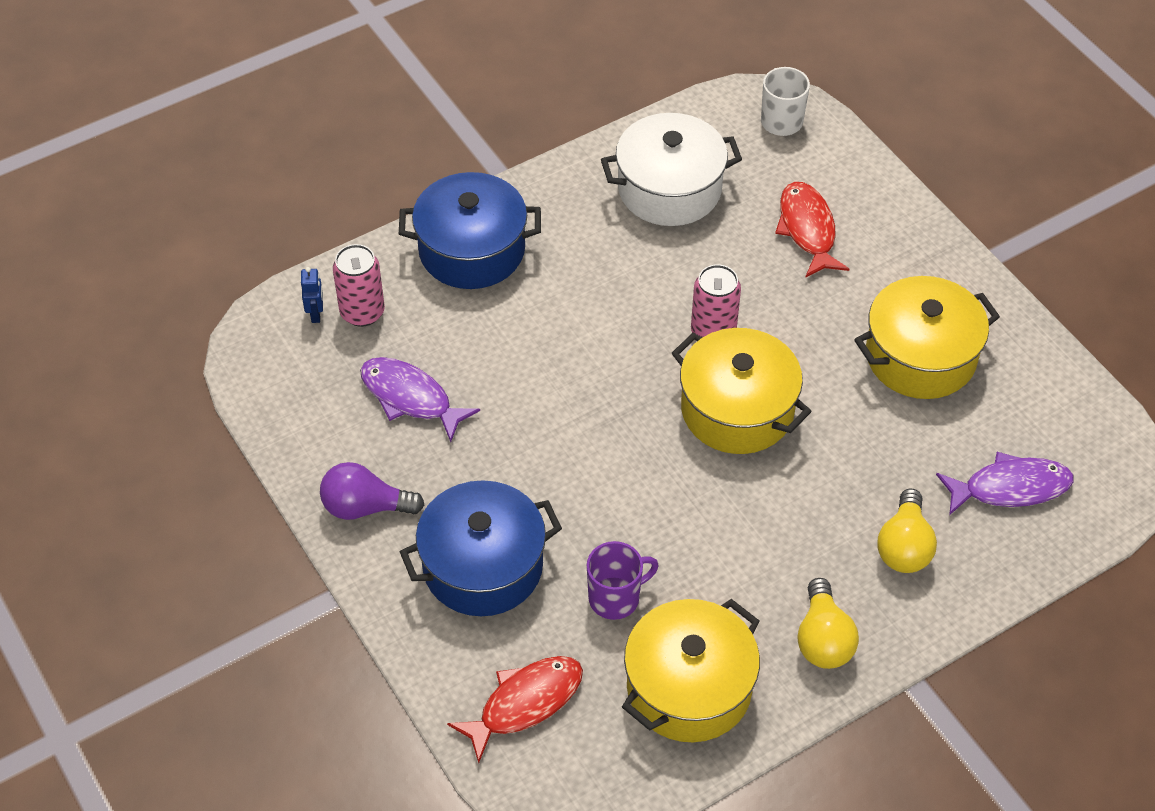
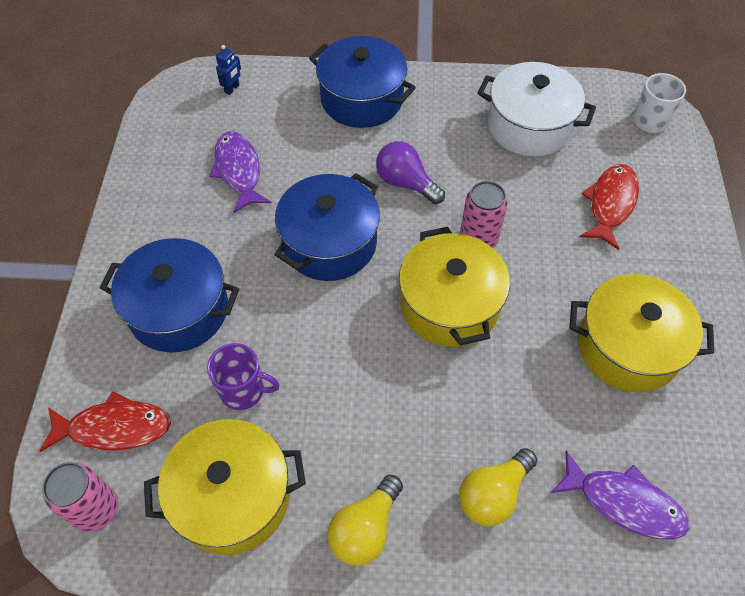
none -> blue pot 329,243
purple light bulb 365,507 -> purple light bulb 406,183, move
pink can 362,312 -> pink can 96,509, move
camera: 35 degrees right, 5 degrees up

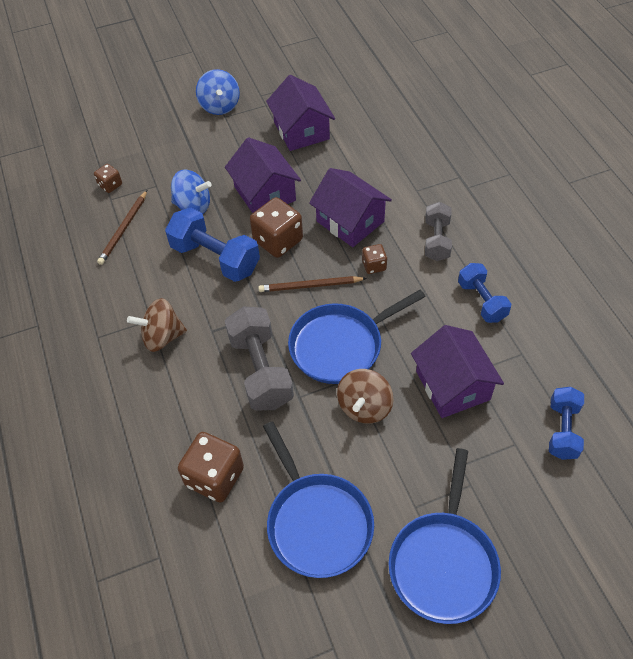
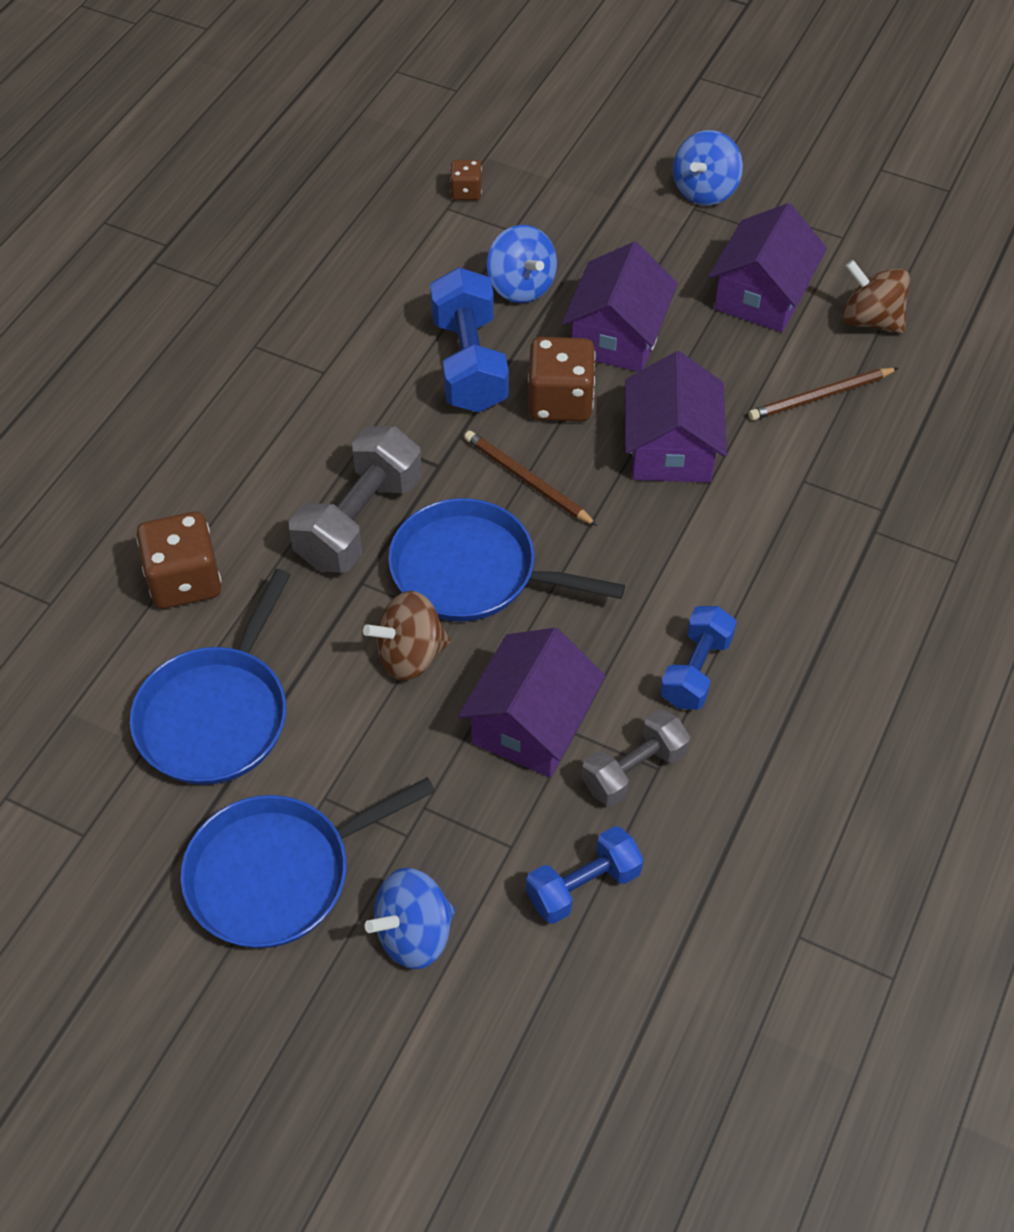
brown dice 374,265 -> none
none -> blue spinning top 414,934
brown pencil 123,229 -> brown pencil 820,396, move
brown spinning top 162,337 -> brown spinning top 870,320, move
grey dumbbell 436,240 -> grey dumbbell 634,770, move
camera: 45 degrees right, 0 degrees up

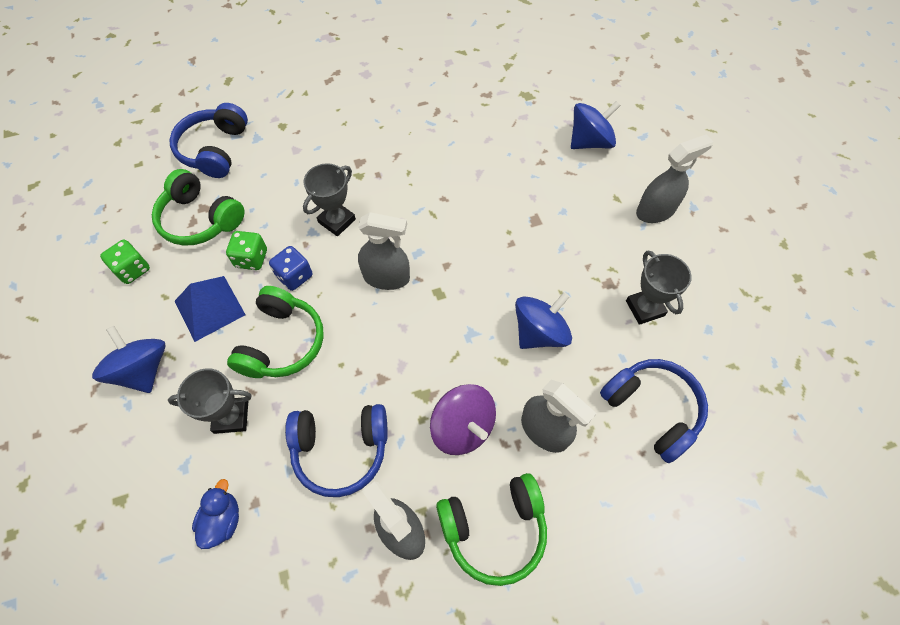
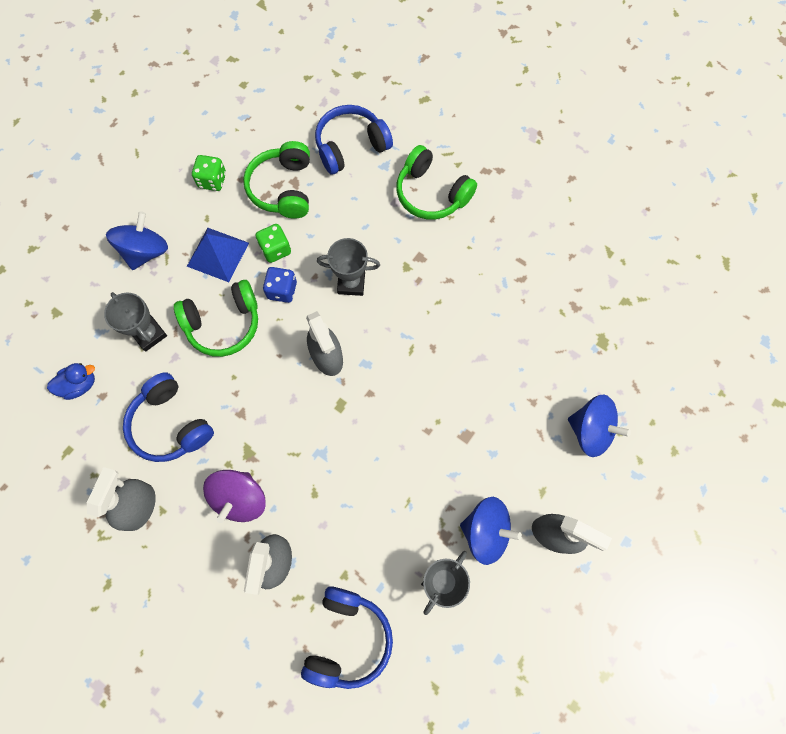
green headphones 494,529 -> green headphones 431,193, move
blue spinning top 539,332 -> blue spinning top 486,531, move
camera: 55 degrees right, 10 degrees up

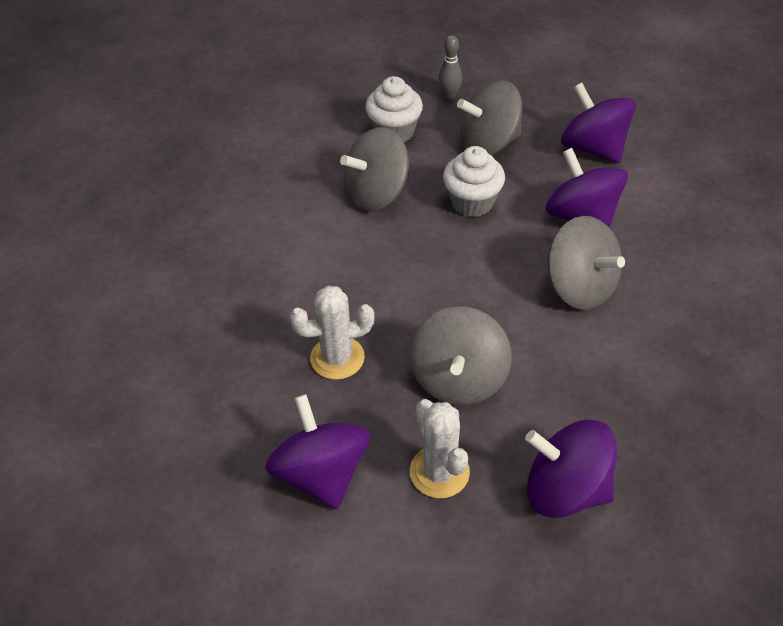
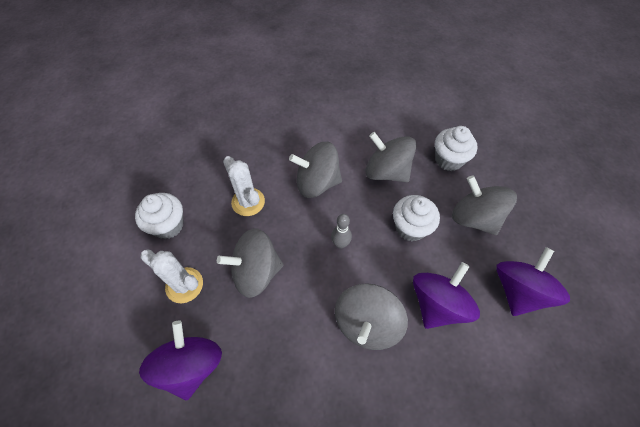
none -> grey spinning top 317,183
grey bowling pin 449,96 -> grey bowling pin 340,244, move
purple spinning top 321,473 -> white cupcake 168,225
white cactus 439,472 -> white cactus 184,285, 75 degrees clockwise
camera: 65 degrees right, 10 degrees up

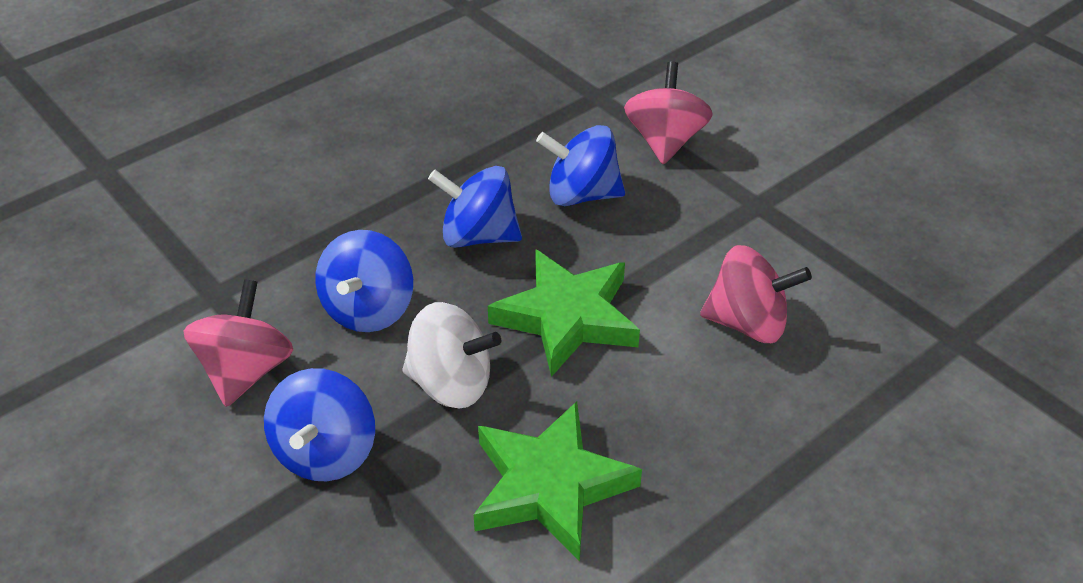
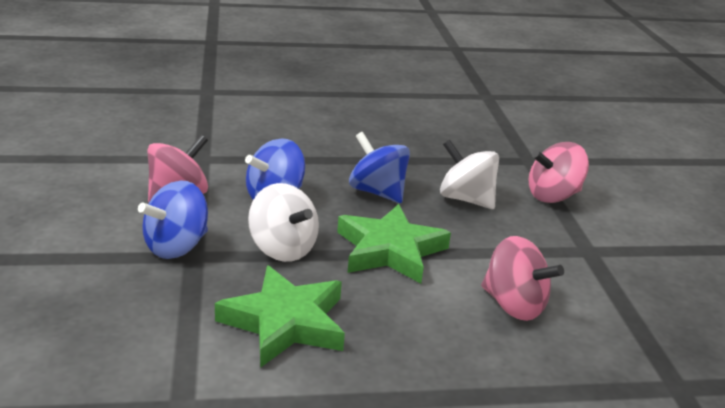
blue spinning top 581,194 -> white spinning top 465,199
pink spinning top 665,141 -> pink spinning top 553,196, 150 degrees counterclockwise
camera: 30 degrees right, 15 degrees down

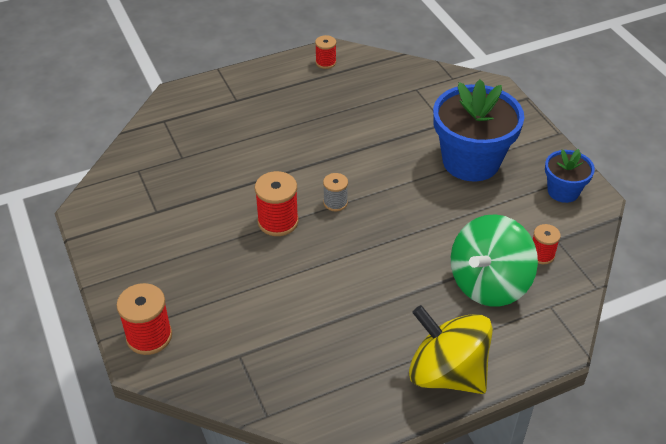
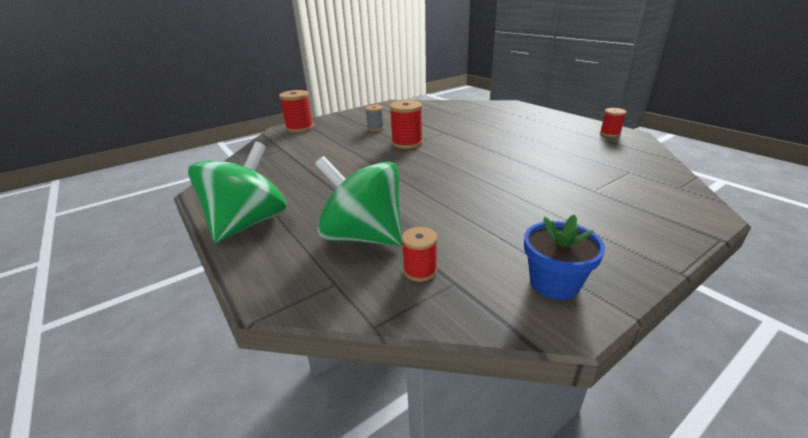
blue flower pot 471,161 -> none
grey spool 335,203 -> grey spool 375,128, move
yellow spinning top 447,373 -> green spinning top 248,223
camera: 80 degrees right, 15 degrees down

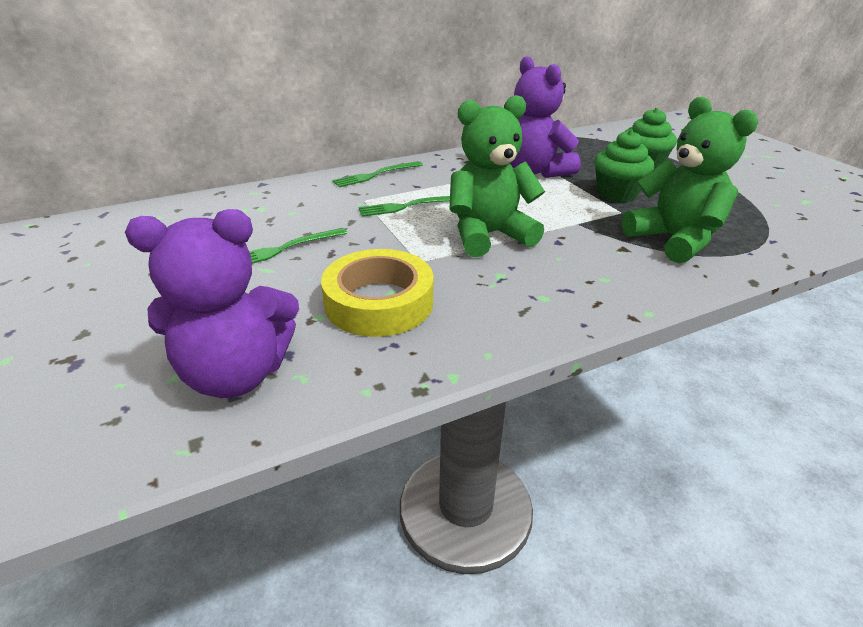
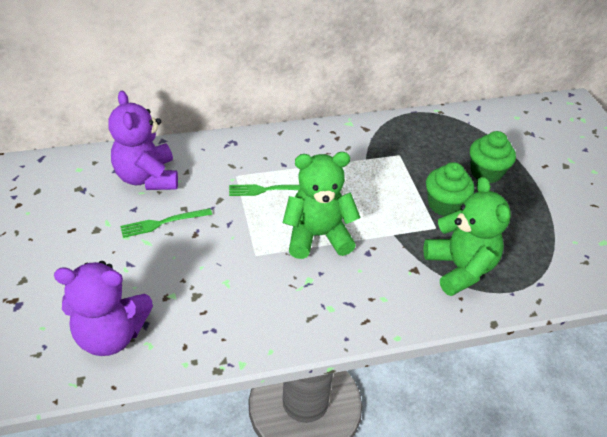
yellow tape 379,302 -> none
green fork 376,175 -> none
purple teddy bear 535,171 -> purple teddy bear 147,177, move
camera: 10 degrees right, 10 degrees up

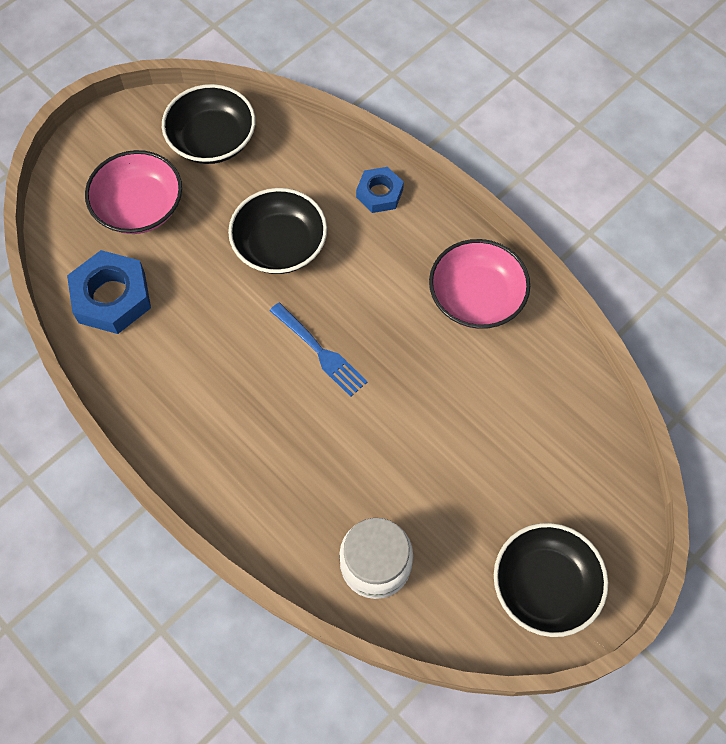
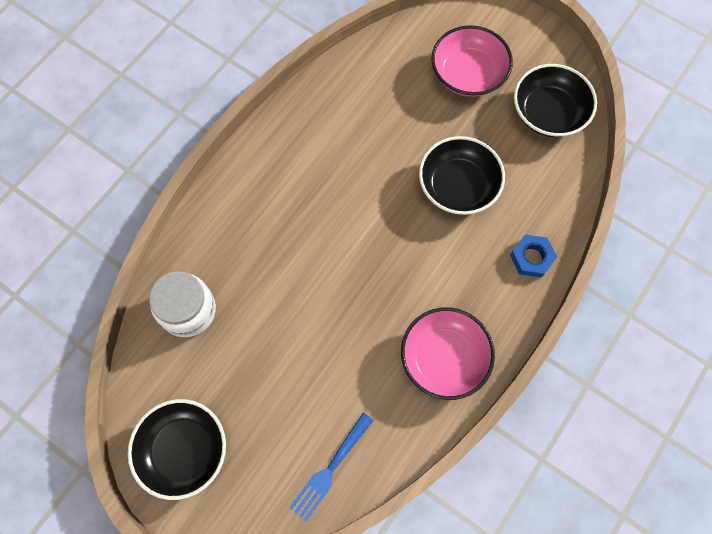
blue nut 112,297 -> none
blue fork 320,352 -> blue fork 330,469, move
camera: 80 degrees right, 5 degrees up

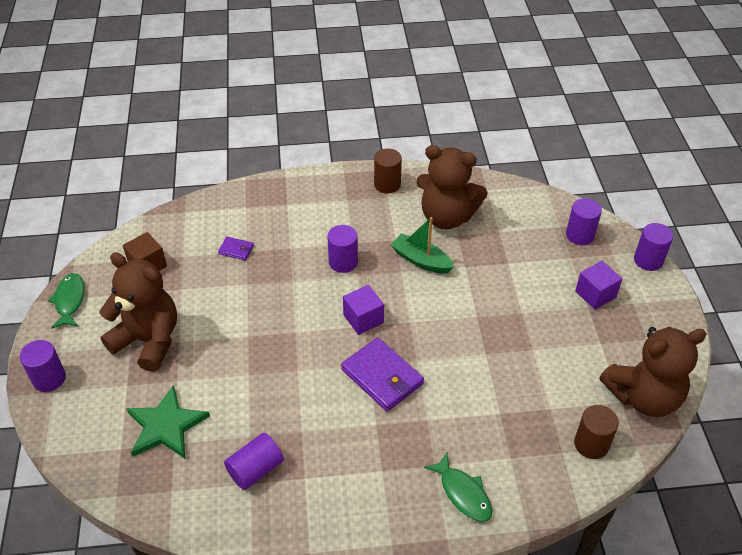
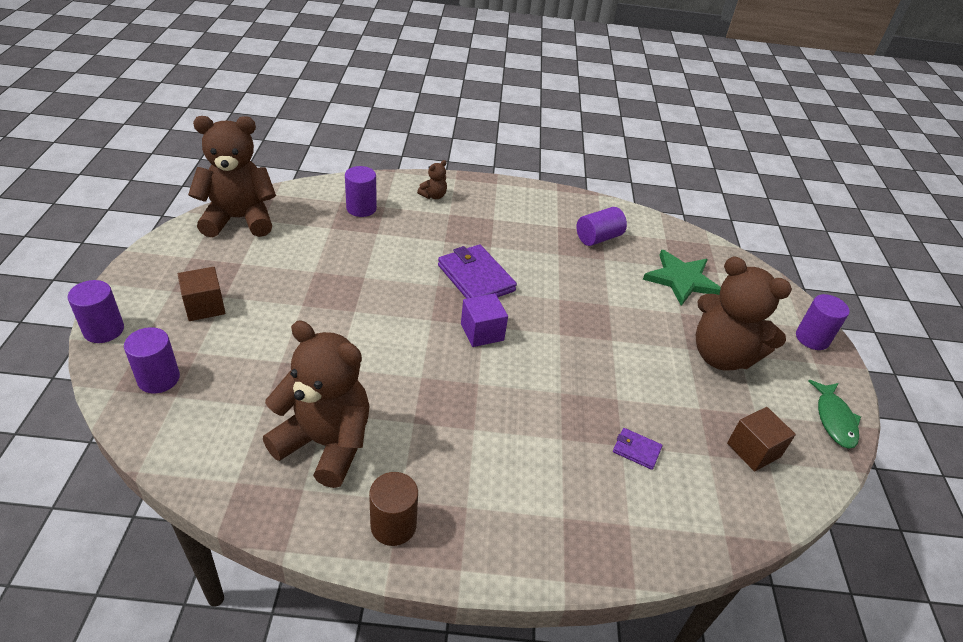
green boat 421,260 -> none
brown cylinder 591,444 -> none
purple cylinder 343,262 -> purple cylinder 361,208, move
green fish 463,493 -> brown teddy bear 433,196
purple cube 595,294 -> brown cube 205,306
camera: 175 degrees left, 5 degrees down

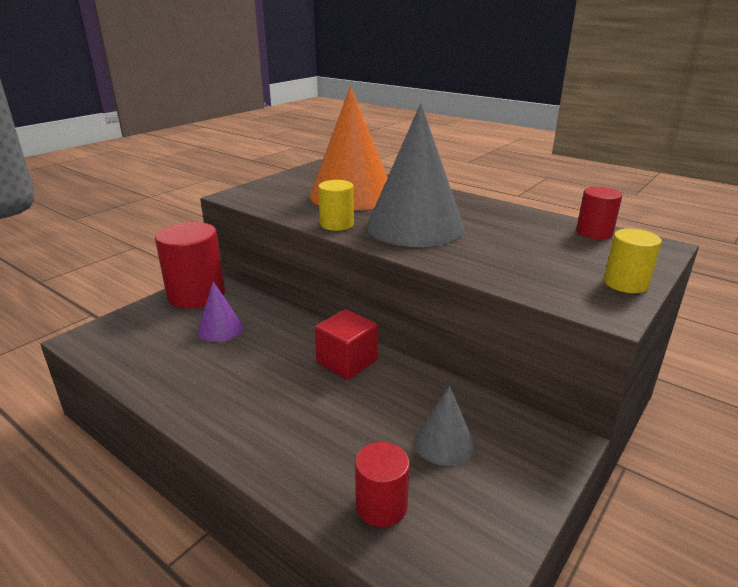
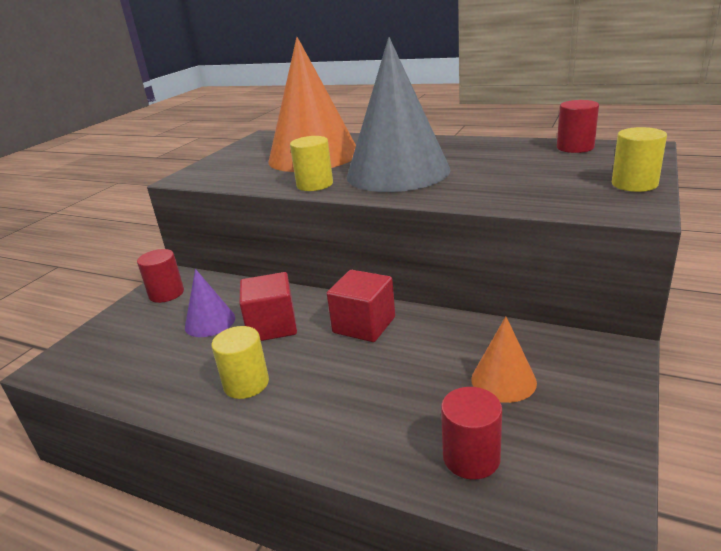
none -> yellow cylinder 246,384
none -> red cube 272,326
grey cone 444,443 -> orange cone 503,380
red cylinder 196,295 -> red cylinder 166,293, x0.55
camera: 10 degrees left, 0 degrees up

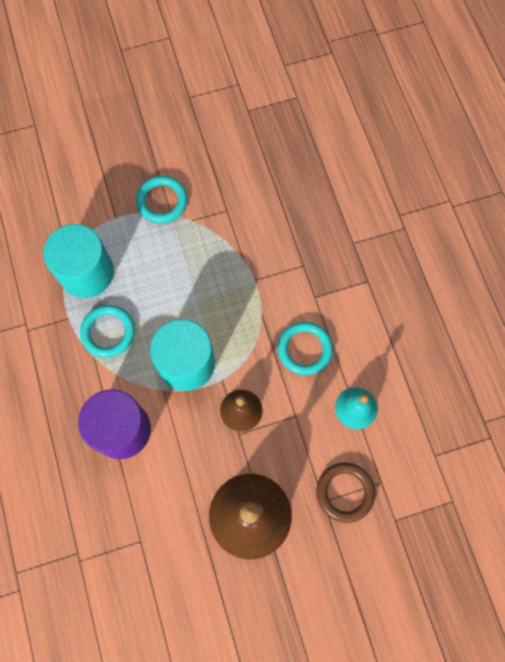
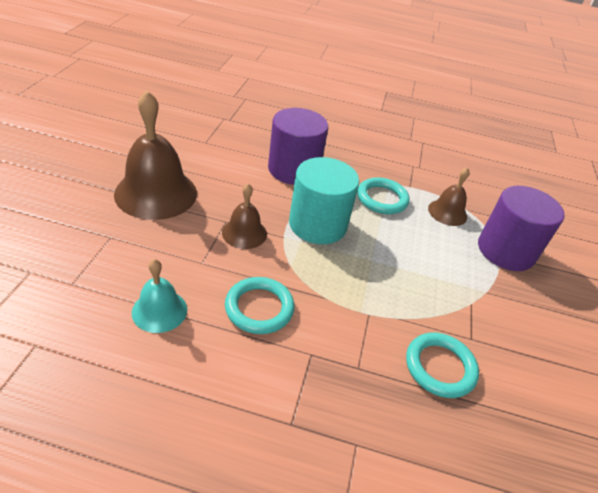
brown ring 345,492 -> none
none -> purple cylinder 505,250
turquoise ring 162,201 -> turquoise ring 440,367, move
turquoise cylinder 87,273 -> brown bell 447,212
camera: 115 degrees right, 30 degrees down

